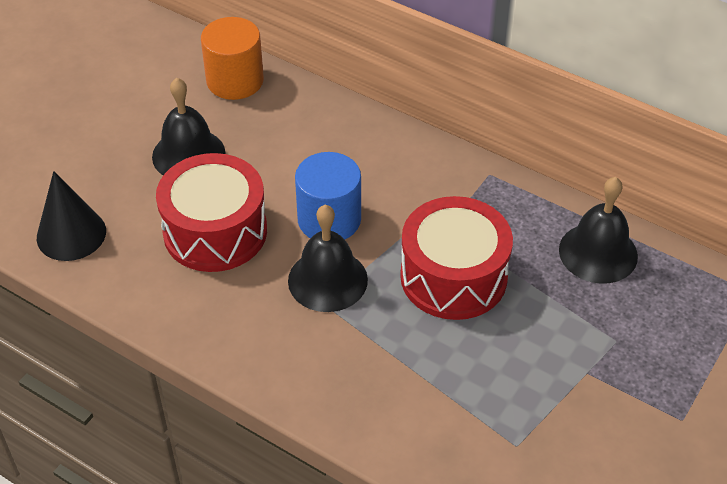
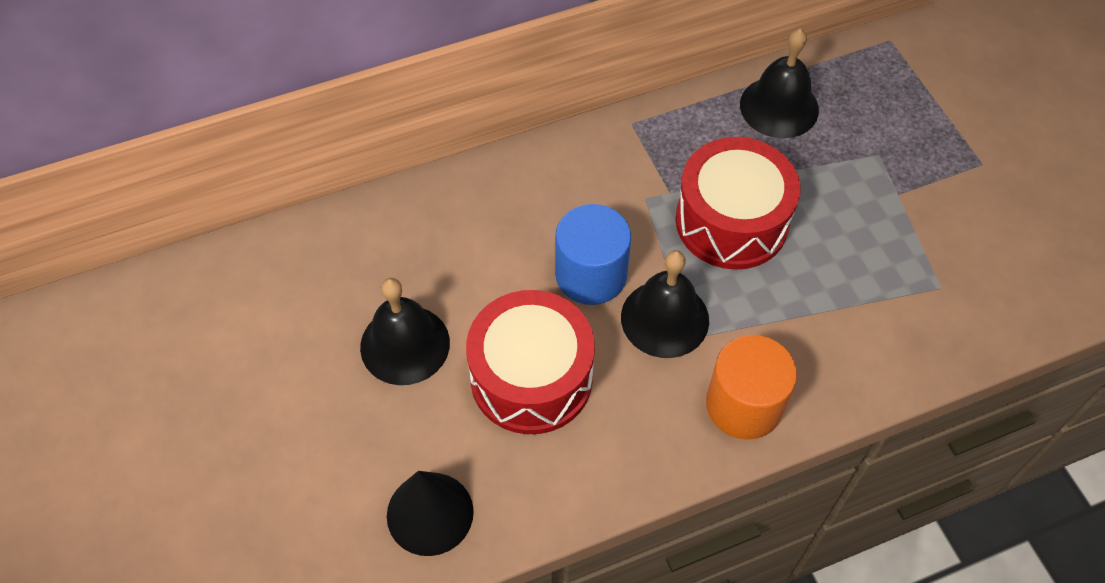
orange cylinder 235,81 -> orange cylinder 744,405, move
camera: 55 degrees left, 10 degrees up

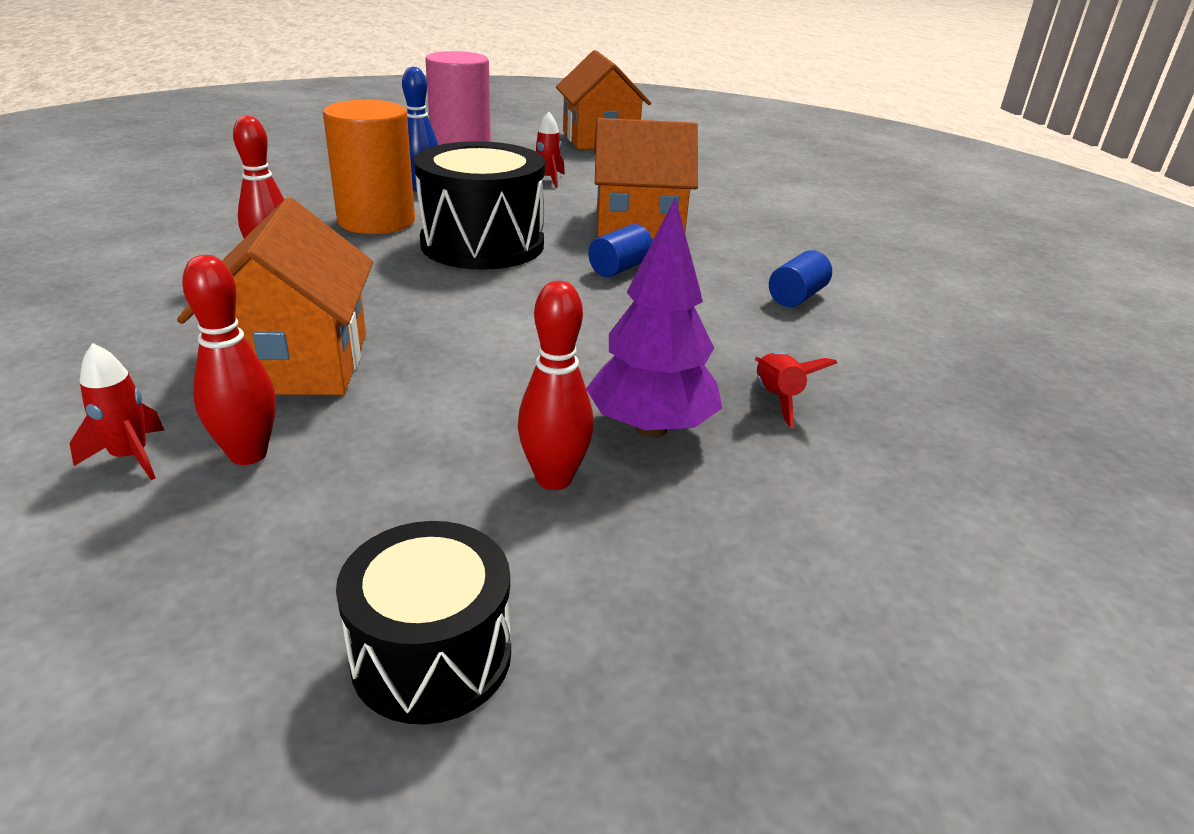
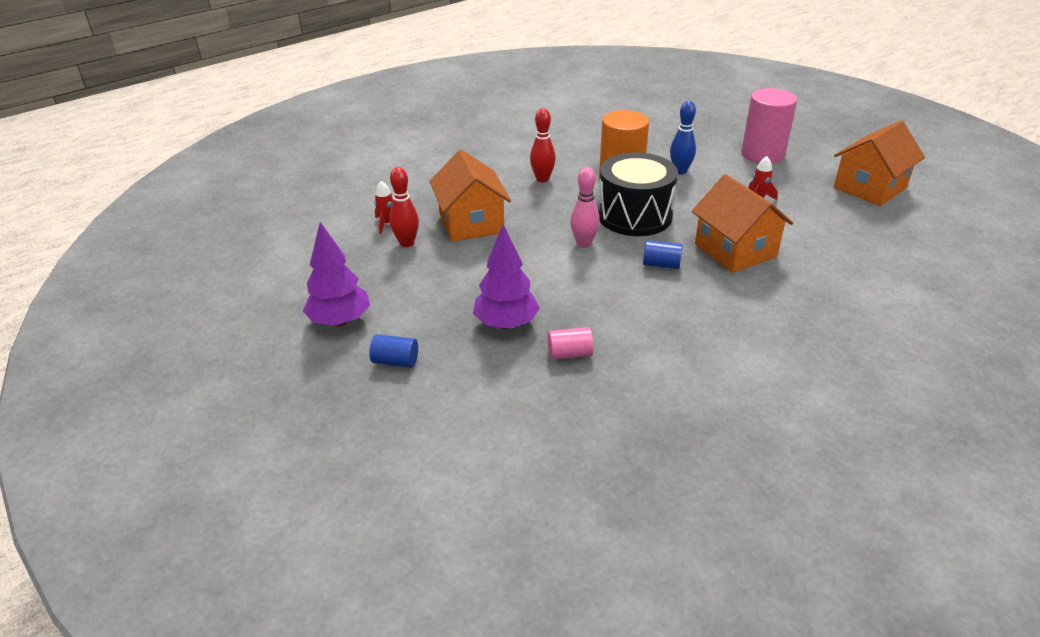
red bowling pin 554,479 -> none
none -> pink bowling pin 584,244
blue cylinder 797,297 -> blue cylinder 395,361, move
black drum 432,656 -> purple tree 340,321
red rocket 777,399 -> pink cylinder 569,354
orange house 296,363 -> orange house 471,223, 75 degrees counterclockwise
camera: 65 degrees right, 5 degrees up

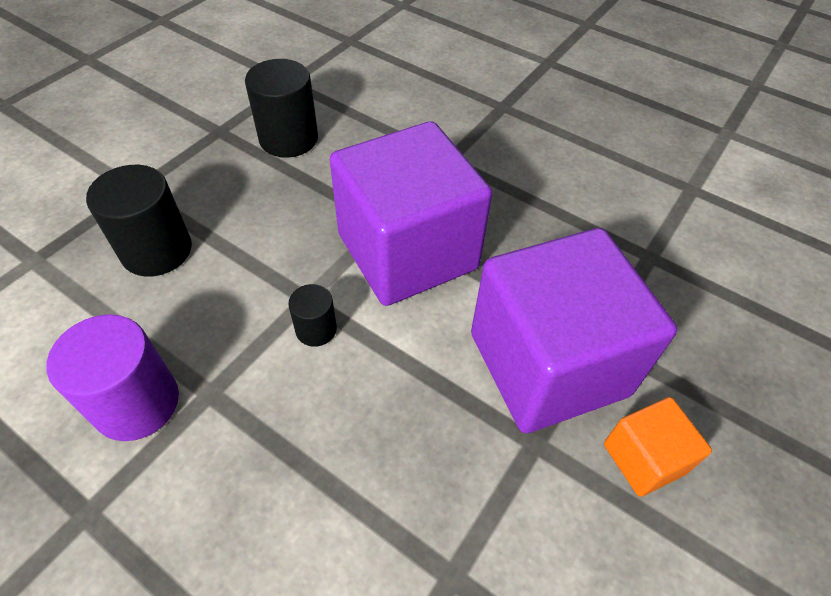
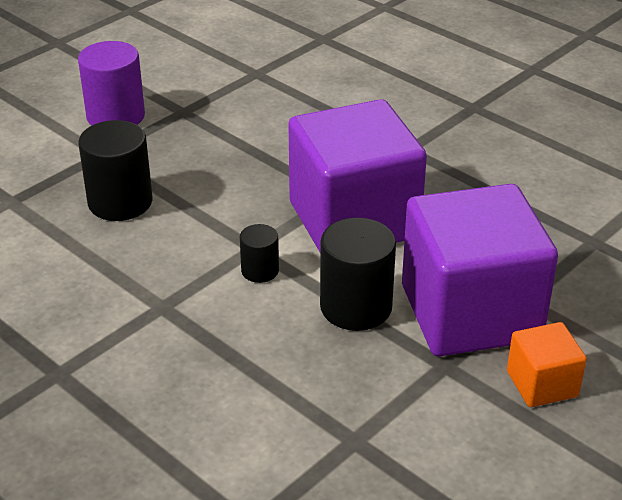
purple cylinder 137,403 -> purple cylinder 116,116, move
black cylinder 288,139 -> black cylinder 356,307, move
camera: 10 degrees right, 15 degrees down

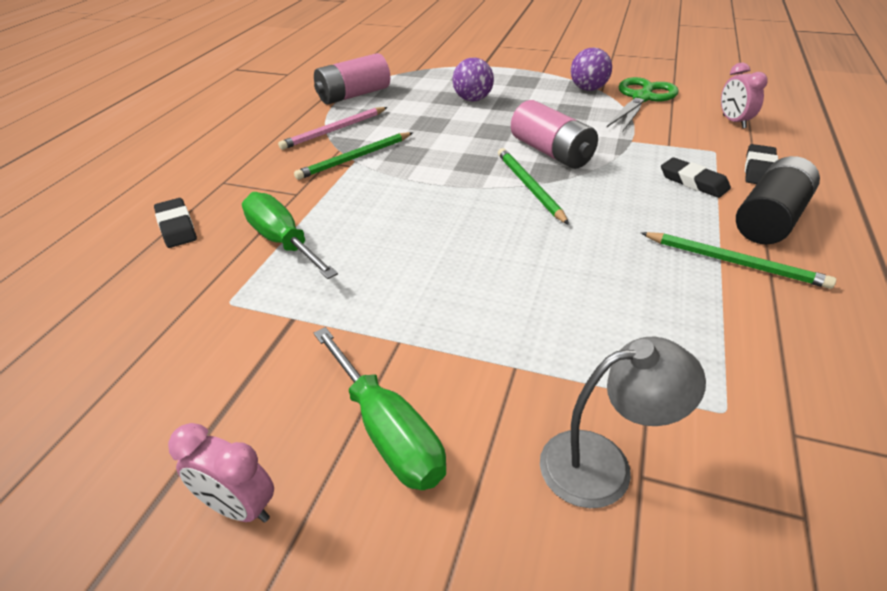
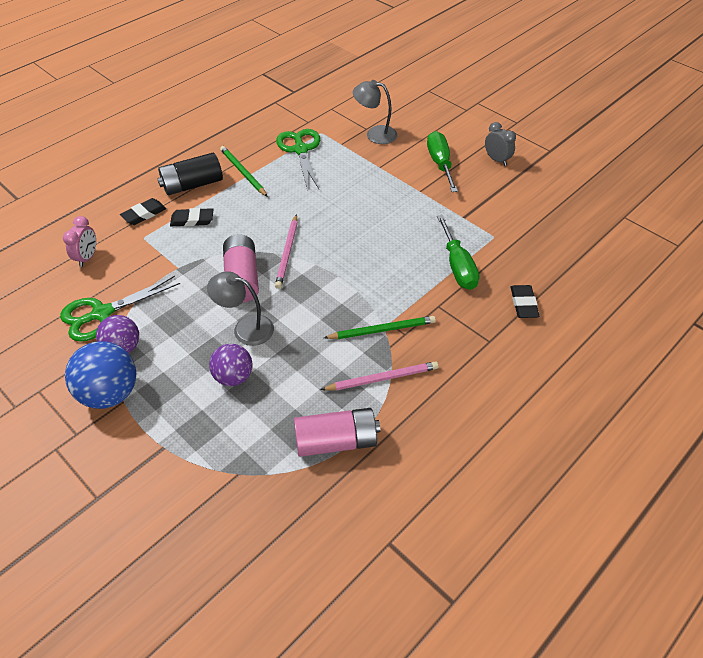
none -> blue ball 110,393
none -> grey lamp 245,328
none -> green scissors 301,150
pink clock 239,507 -> grey clock 496,160
green pencil 529,187 -> pink pencil 287,253
black eraser 693,182 -> black eraser 192,220, 75 degrees counterclockwise
camera: 155 degrees left, 10 degrees up

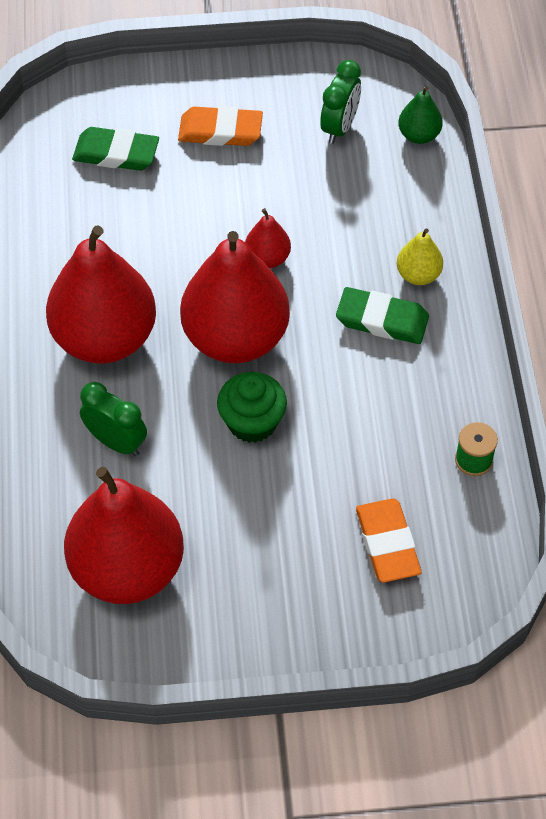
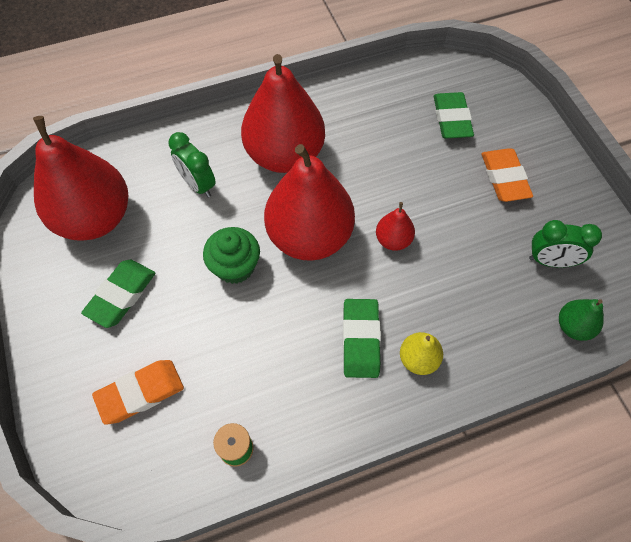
none -> green eraser 121,295
green clock 116,442 -> green clock 198,184, 120 degrees clockwise
camera: 75 degrees right, 5 degrees up

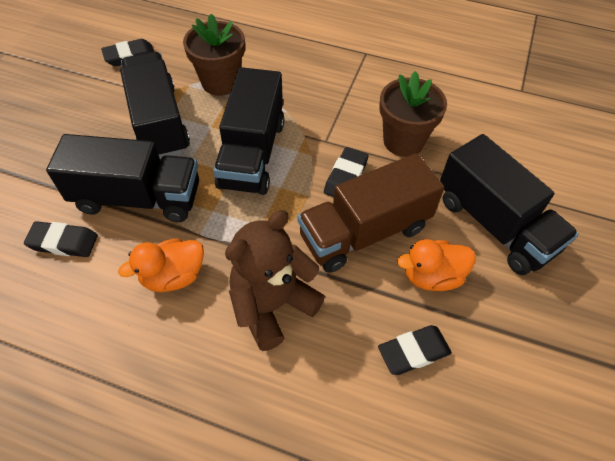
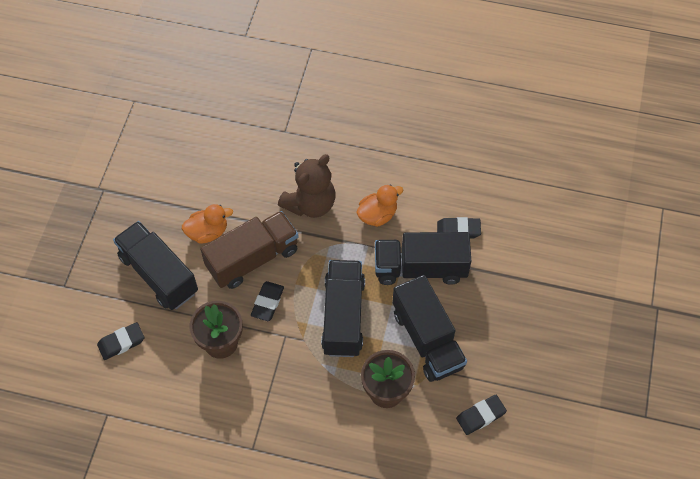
black eraser 413,352 -> black eraser 121,342, move
camera: 175 degrees right, 5 degrees up

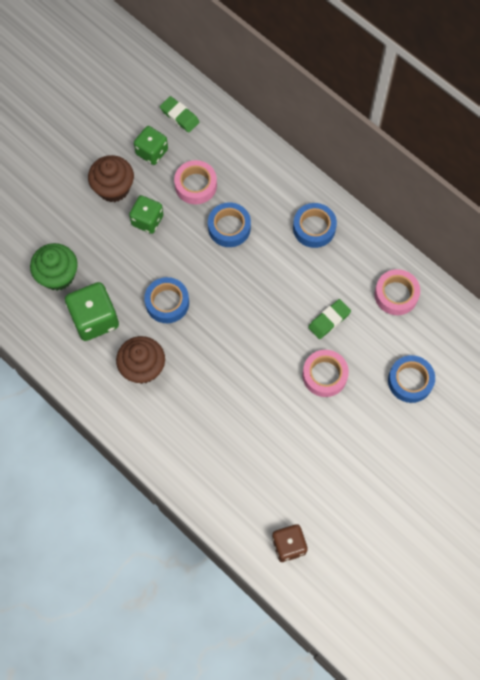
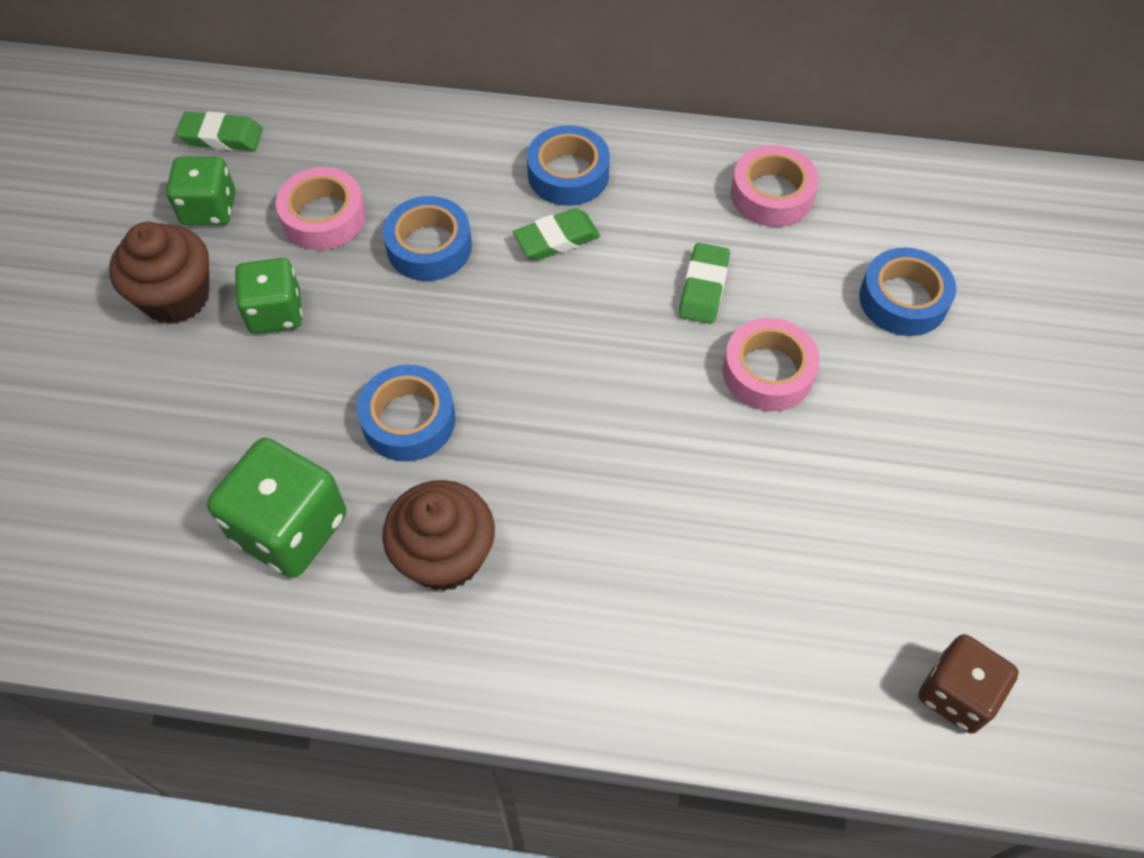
green cupcake 58,275 -> none
none -> green eraser 556,239
camera: 35 degrees left, 10 degrees down

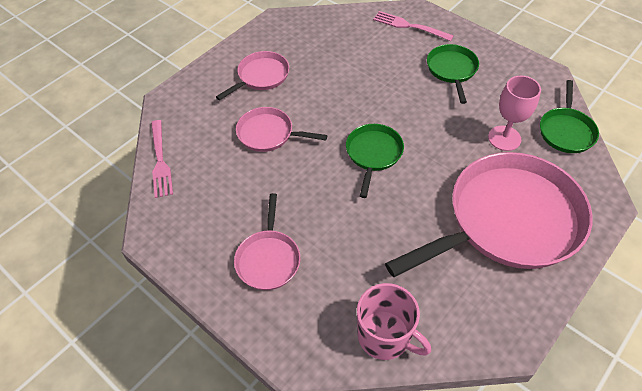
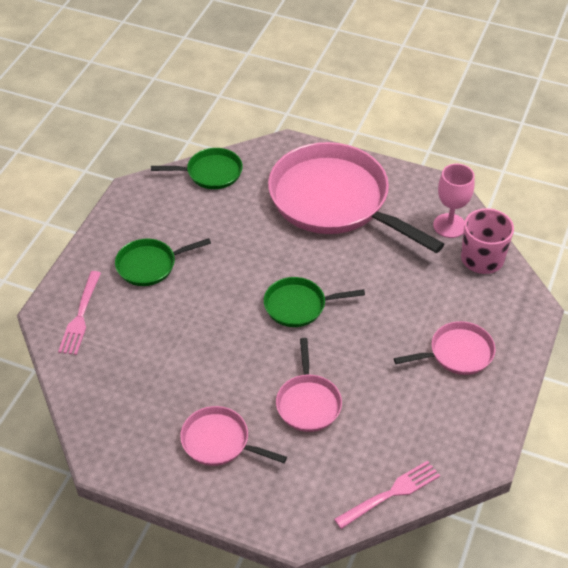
pink goblet 504,138 -> pink goblet 449,226, move
camera: 110 degrees left, 5 degrees down

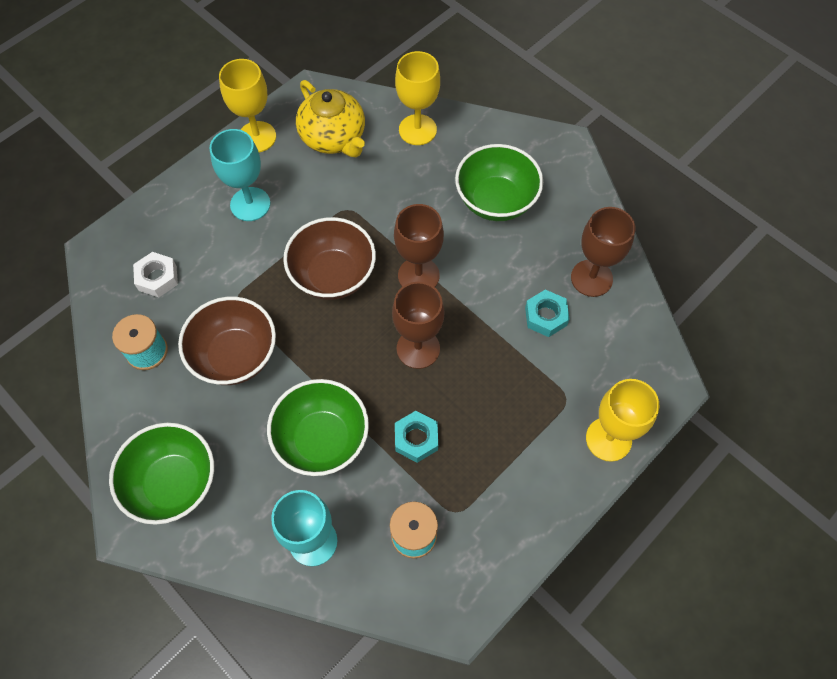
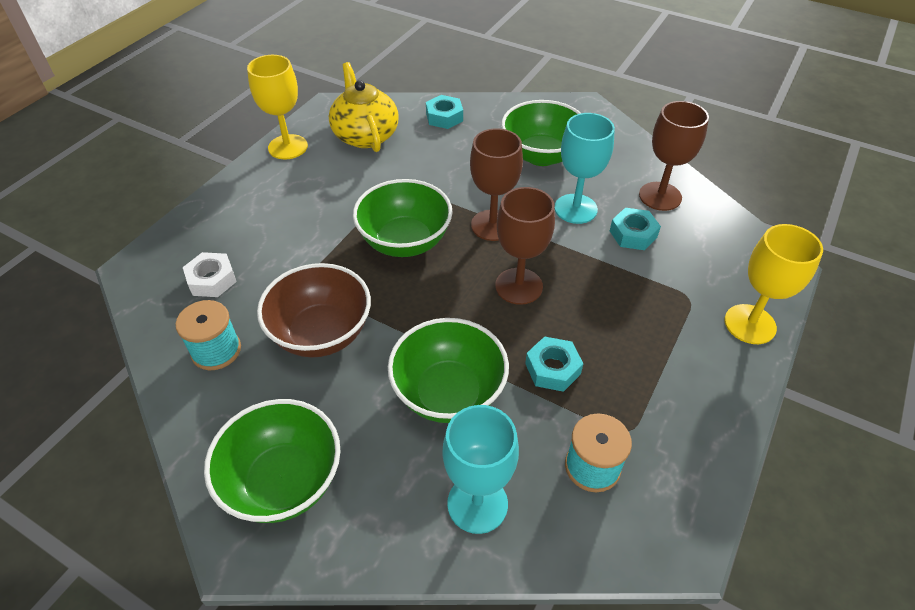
turquoise goblet 250,204 -> turquoise goblet 575,209, move
yellow goblet 417,130 -> turquoise nut 444,117
brown bowl 333,275 -> green bowl 405,242
yellow teapot 333,138 -> yellow teapot 365,135, 150 degrees counterclockwise
camera: 15 degrees left, 15 degrees down

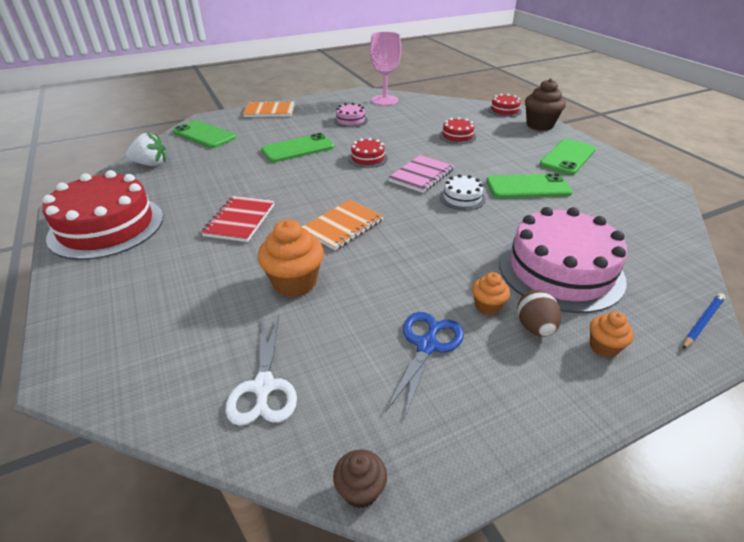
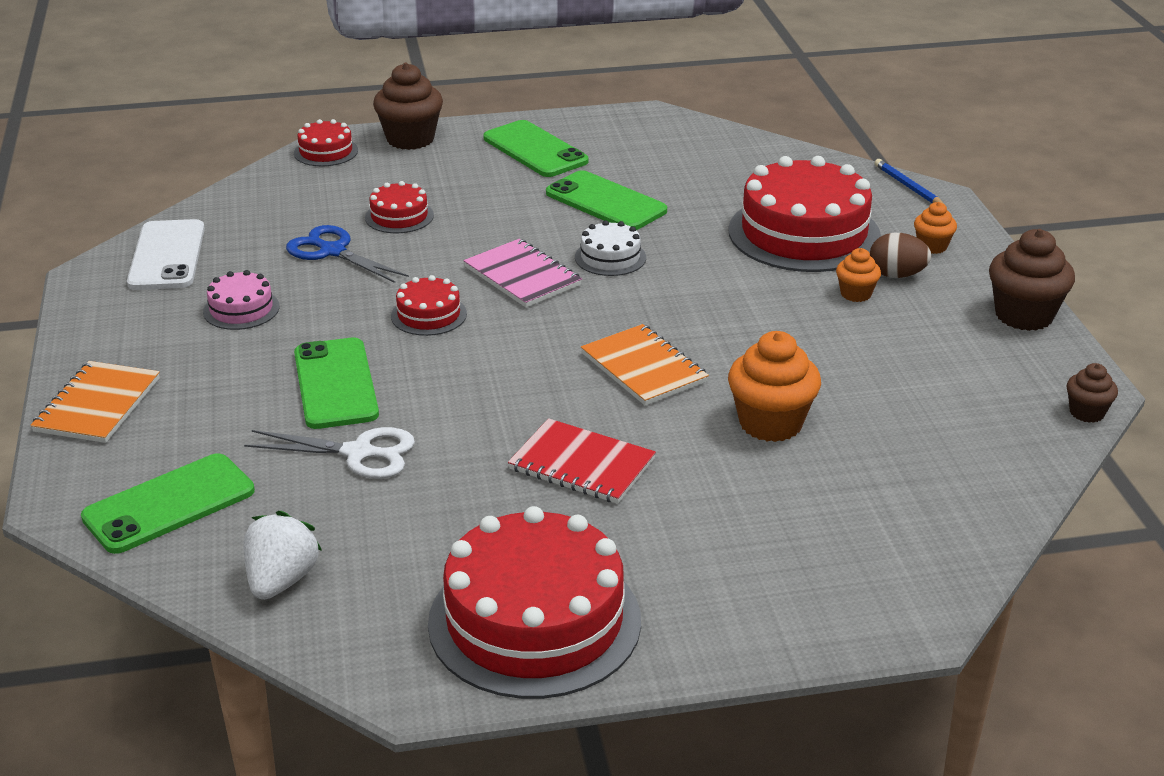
none -> brown cupcake 1024,315
white scissors 264,386 -> white scissors 358,453, move
blue scissors 426,346 -> blue scissors 332,251, move
pink goblet 384,100 -> white phone 167,256
pink cake 560,270 -> red cake 804,233
green phone 528,187 -> green phone 606,202, 60 degrees counterclockwise
camera: 75 degrees left, 5 degrees down

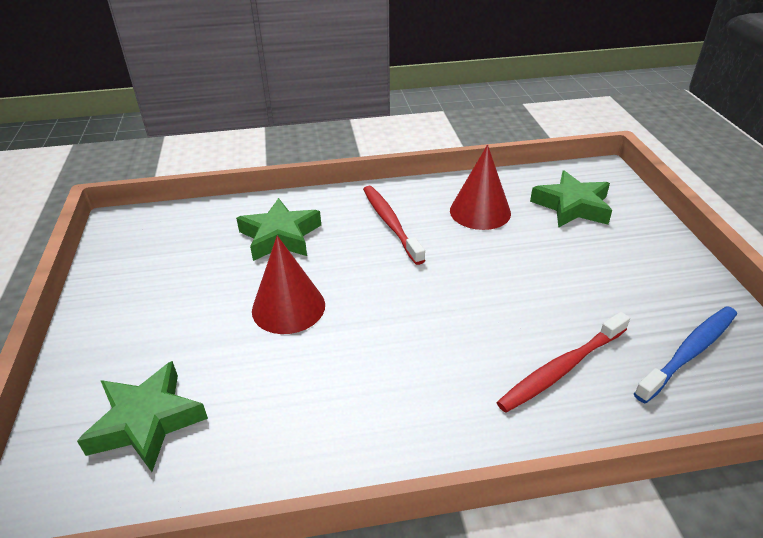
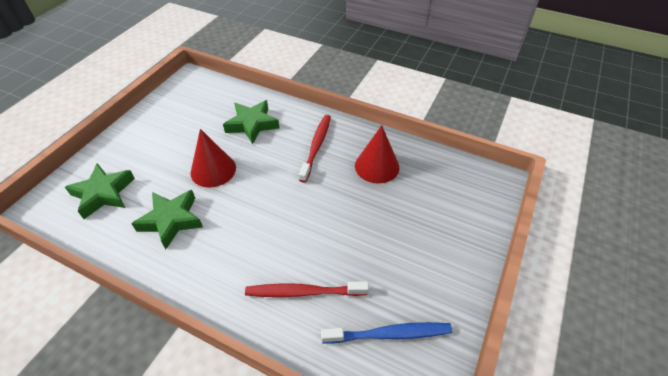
green star 572,206 -> green star 171,220, move
camera: 35 degrees right, 10 degrees up

